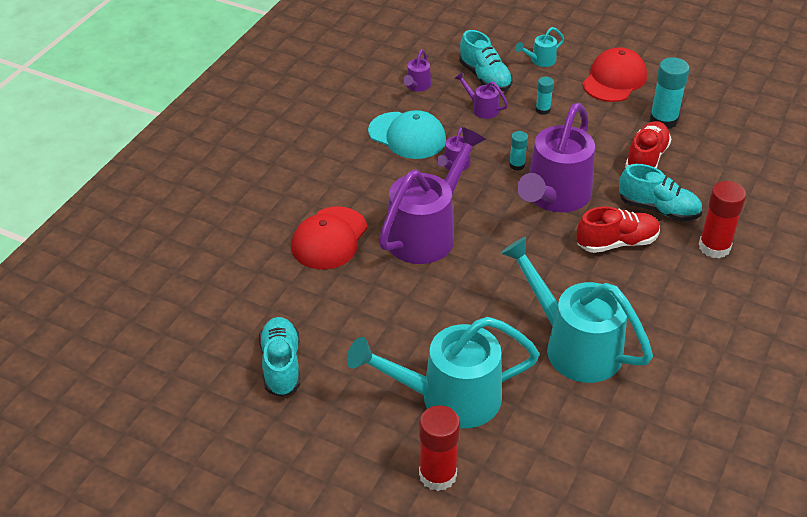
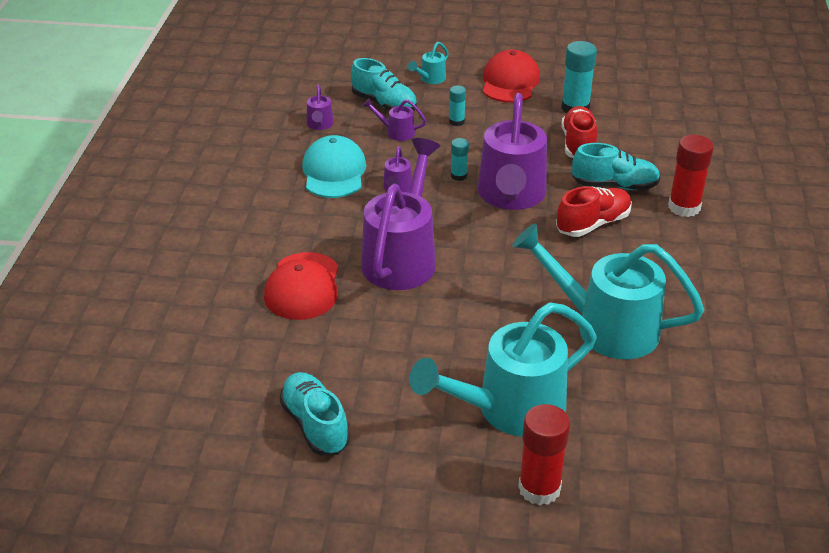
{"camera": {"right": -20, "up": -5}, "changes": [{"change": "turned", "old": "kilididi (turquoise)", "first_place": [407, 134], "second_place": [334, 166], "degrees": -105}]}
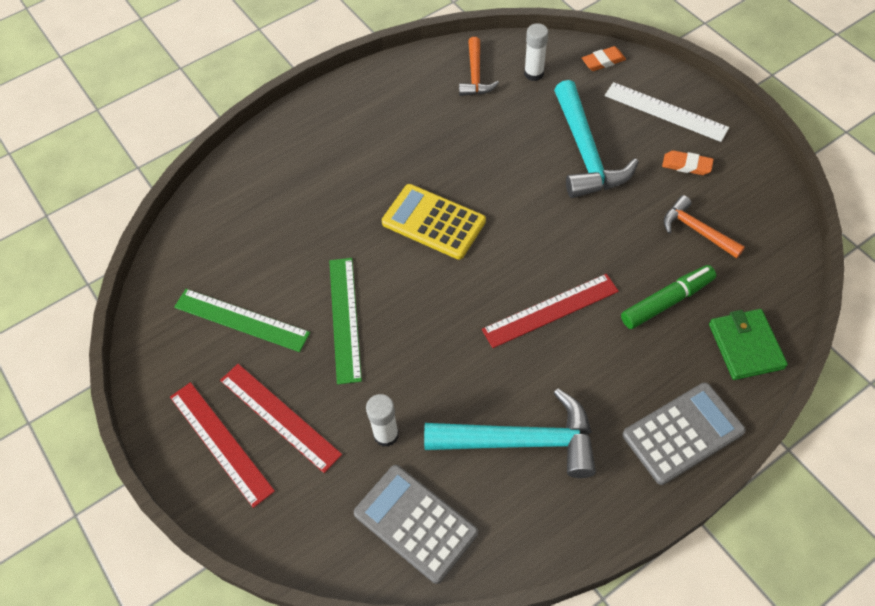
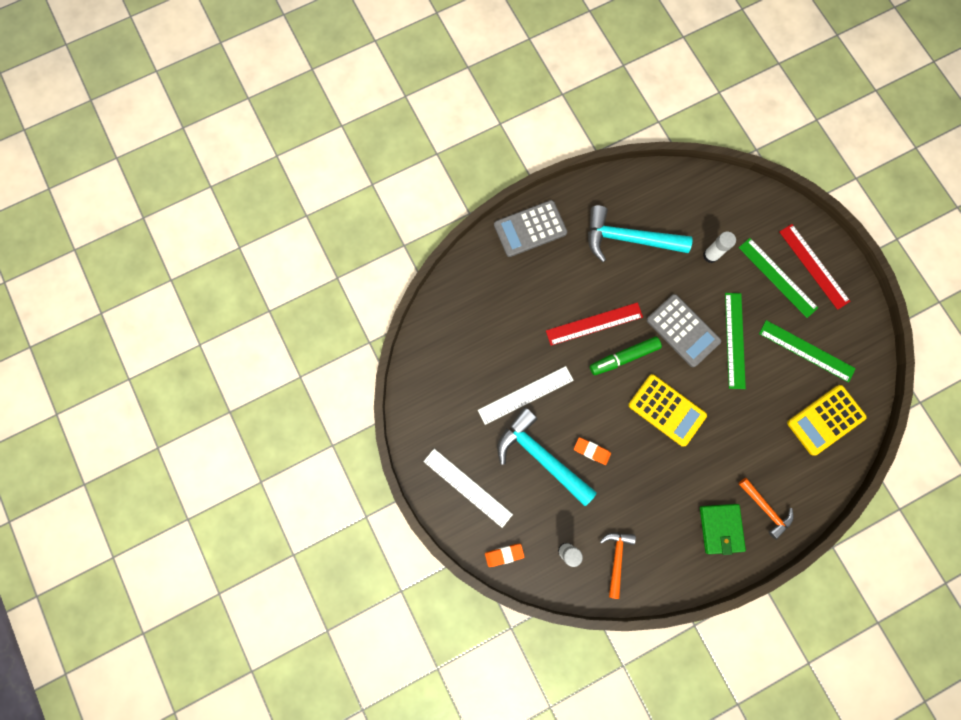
{"camera": {"right": -175, "up": 20}, "changes": [{"change": "added", "new": "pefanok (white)", "second_place": [526, 395]}, {"change": "added", "new": "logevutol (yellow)", "second_place": [827, 420]}, {"change": "moved", "old": "logevutol (grey)", "first_place": [416, 524], "second_place": [684, 330]}, {"change": "moved", "old": "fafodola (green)", "first_place": [668, 297], "second_place": [626, 356]}, {"change": "moved", "old": "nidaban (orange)", "first_place": [688, 162], "second_place": [592, 451]}, {"change": "moved", "old": "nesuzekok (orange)", "first_place": [704, 227], "second_place": [766, 509]}, {"change": "moved", "old": "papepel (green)", "first_place": [748, 344], "second_place": [723, 529]}, {"change": "recoloured", "old": "pefanok (red)", "new": "pefanok (green)", "first_place": [281, 418], "second_place": [778, 278]}, {"change": "turned", "old": "nesuzekok (turquoise)", "first_place": [596, 139], "second_place": [547, 456], "degrees": -45}]}
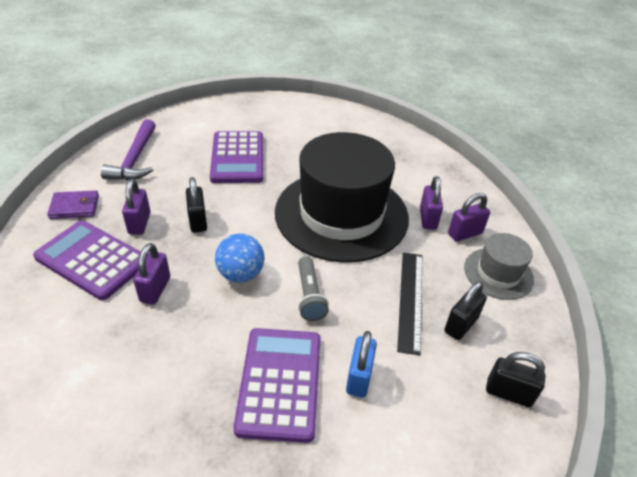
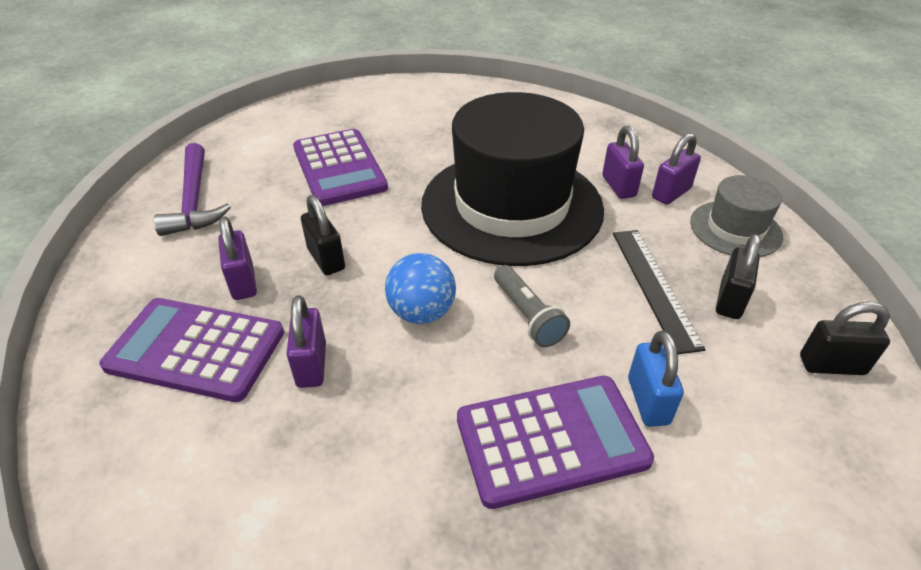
{"camera": {"right": -15, "up": 0}, "changes": [{"change": "removed", "old": "papepel (purple)", "first_place": [73, 204]}, {"change": "turned", "old": "logevutol (purple)", "first_place": [277, 385], "second_place": [555, 442], "degrees": 90}]}
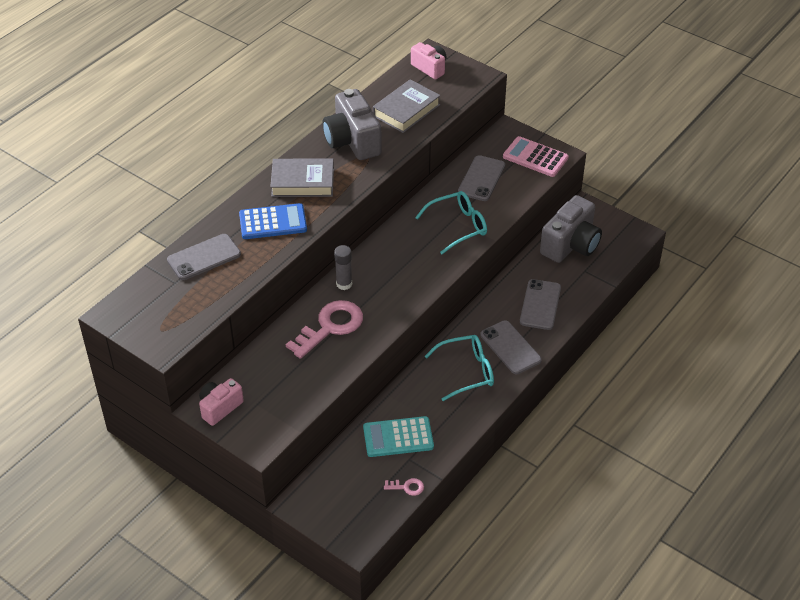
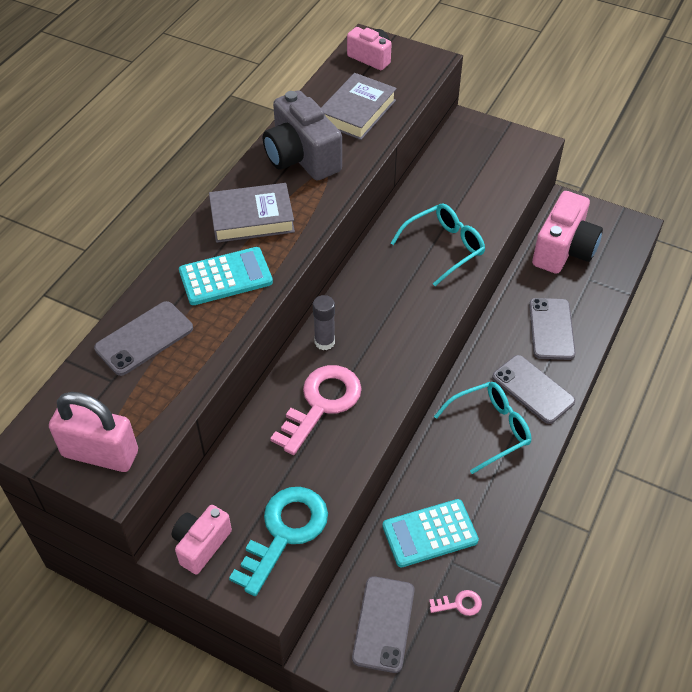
{"camera": {"right": -10, "up": 5}, "changes": [{"change": "removed", "old": "logevutol (pink)", "first_place": [536, 156]}, {"change": "added", "new": "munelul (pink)", "second_place": [93, 432]}, {"change": "added", "new": "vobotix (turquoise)", "second_place": [278, 541]}, {"change": "moved", "old": "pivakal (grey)", "first_place": [481, 178], "second_place": [383, 624]}, {"change": "recoloured", "old": "logevutol (blue)", "new": "logevutol (turquoise)", "first_place": [273, 221], "second_place": [226, 276]}, {"change": "recoloured", "old": "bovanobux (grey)", "new": "bovanobux (pink)", "first_place": [571, 229], "second_place": [567, 232]}]}
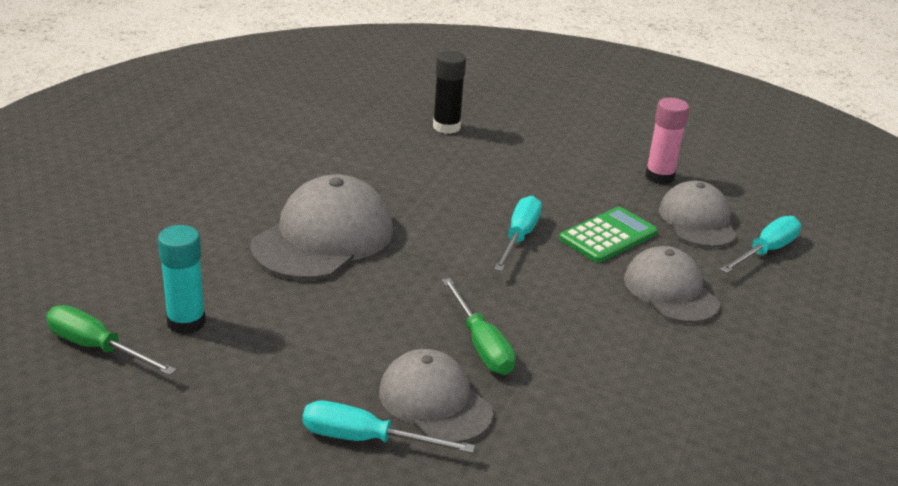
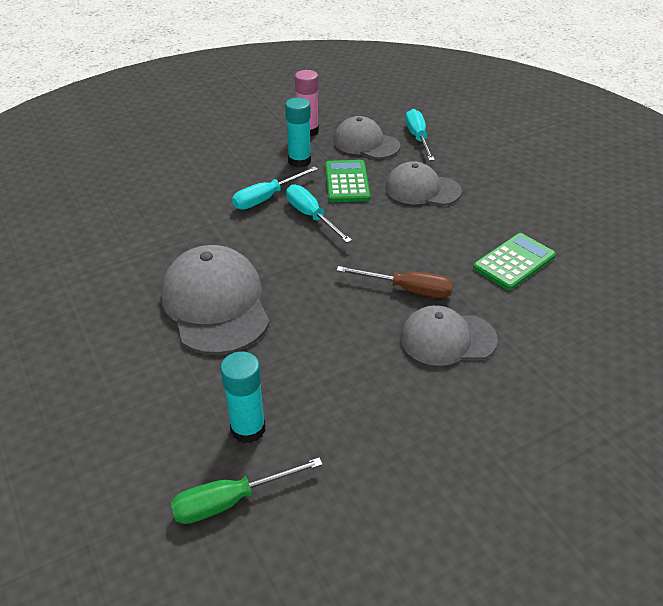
{"camera": {"right": -50, "up": 10}, "changes": [{"change": "removed", "old": "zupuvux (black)", "first_place": [449, 92]}, {"change": "added", "new": "zupuvux (turquoise)", "second_place": [298, 132]}, {"change": "added", "new": "logevutol (green)", "second_place": [514, 261]}, {"change": "moved", "old": "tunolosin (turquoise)", "first_place": [388, 427], "second_place": [275, 188]}, {"change": "recoloured", "old": "tunolosin (green)", "new": "tunolosin (brown)", "first_place": [479, 326], "second_place": [394, 282]}]}
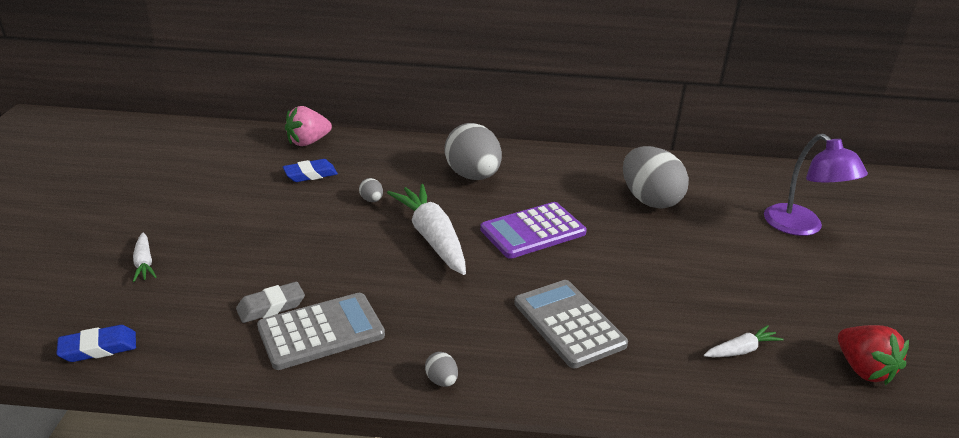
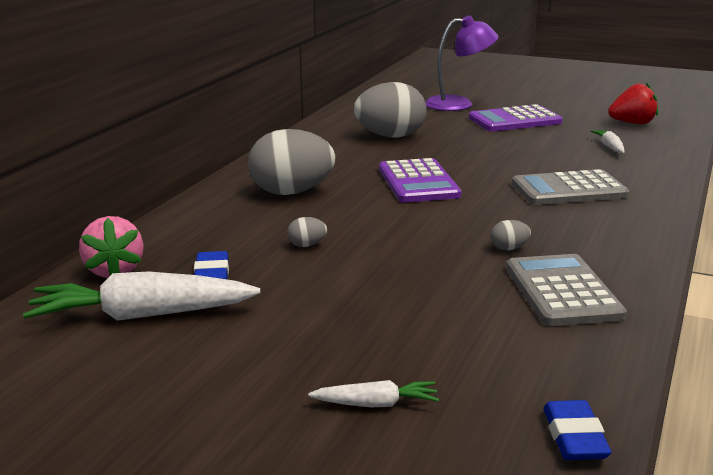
{"camera": {"right": -70, "up": -10}, "changes": [{"change": "removed", "old": "nidaban (grey)", "first_place": [270, 302]}, {"change": "added", "new": "logevutol (purple)", "second_place": [515, 117]}, {"change": "moved", "old": "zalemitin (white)", "first_place": [426, 229], "second_place": [141, 296]}, {"change": "moved", "old": "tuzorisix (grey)", "first_place": [441, 369], "second_place": [511, 235]}]}
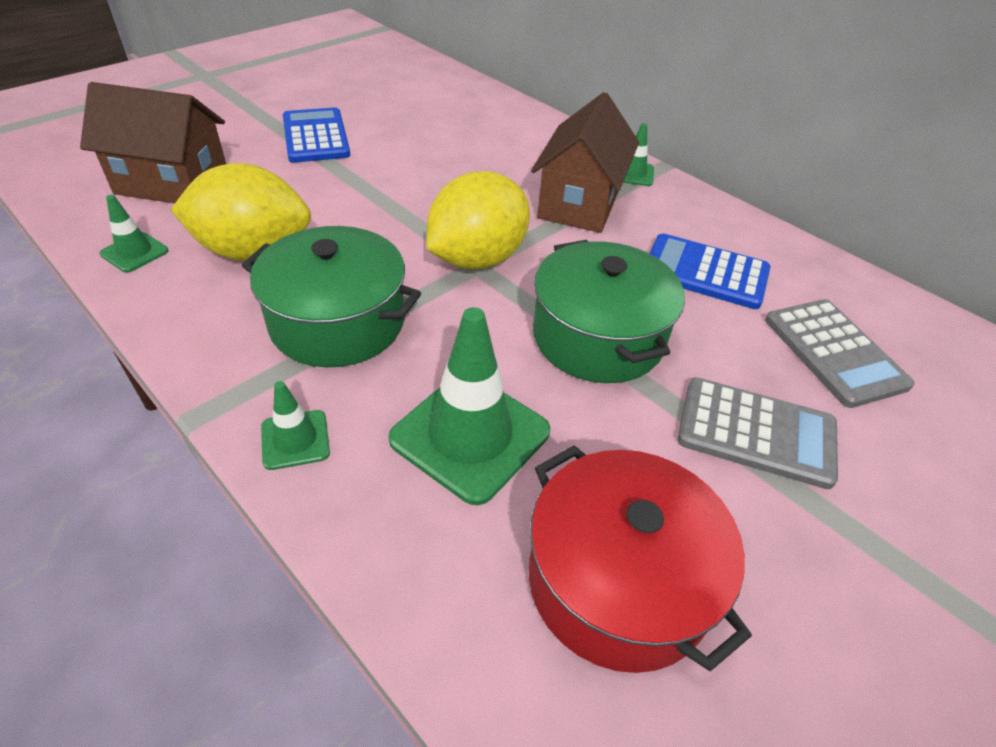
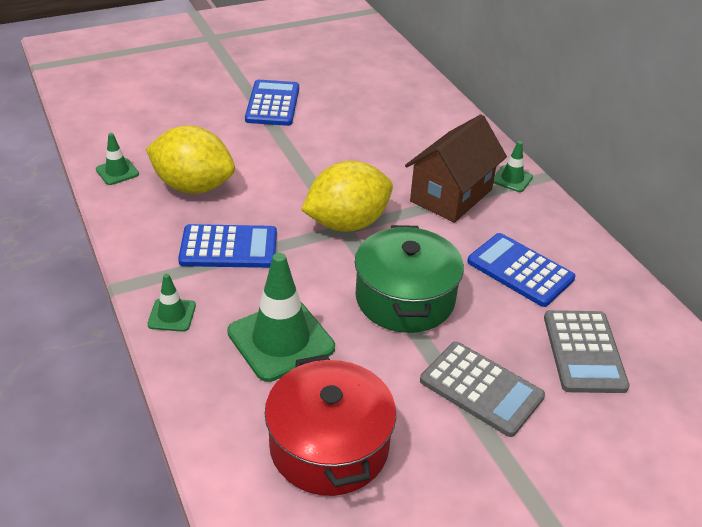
{"camera": {"right": 20, "up": -5}, "changes": [{"change": "removed", "old": "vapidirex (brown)", "first_place": [153, 142]}, {"change": "replaced", "old": "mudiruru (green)", "new": "logevutol (blue)", "first_place": [331, 296], "second_place": [227, 246]}]}
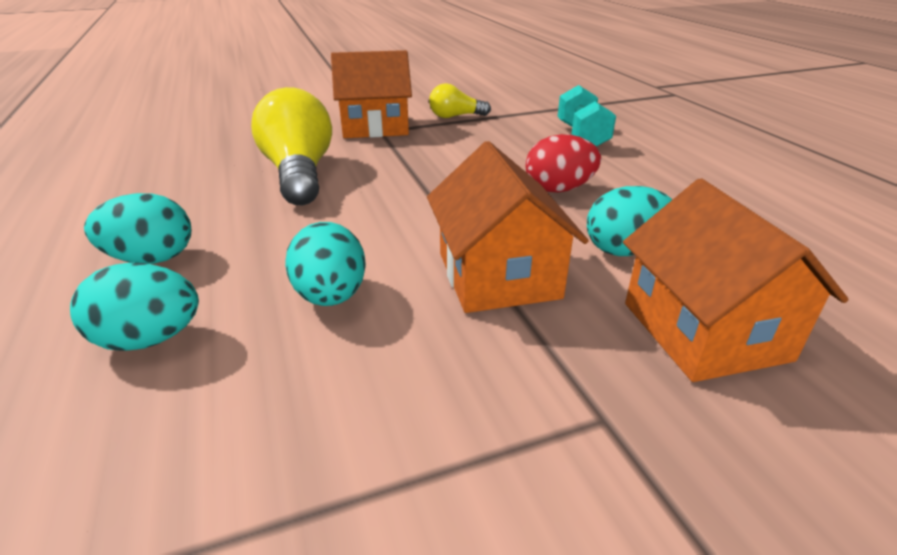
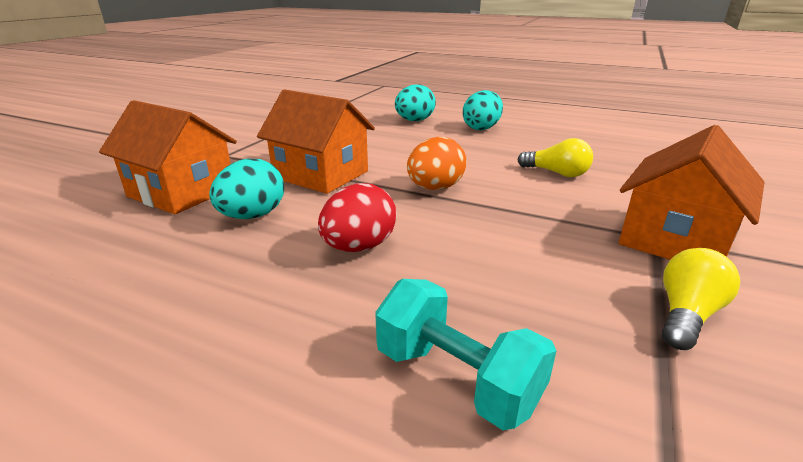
{"camera": {"right": 135, "up": -5}, "changes": [{"change": "removed", "old": "tuzorisix (turquoise)", "first_place": [325, 264]}, {"change": "added", "new": "tuzorisix (orange)", "second_place": [437, 163]}, {"change": "resized", "old": "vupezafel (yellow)", "first_place": [291, 146], "second_place": [555, 157], "factor": 0.53}]}
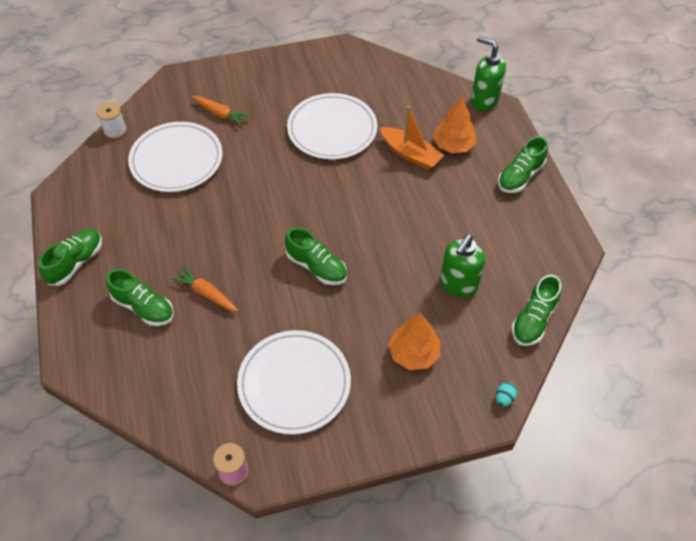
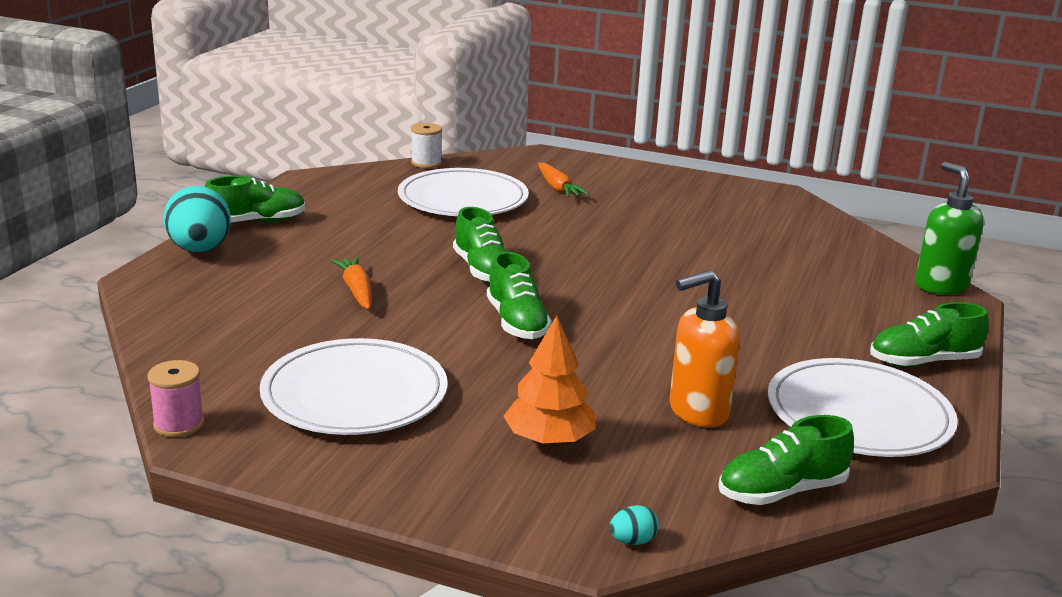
{"camera": {"right": 35, "up": -30}, "changes": [{"change": "removed", "old": "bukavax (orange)", "first_place": [412, 138]}, {"change": "removed", "old": "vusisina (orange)", "first_place": [454, 125]}, {"change": "added", "new": "tuzorisix (turquoise)", "second_place": [197, 219]}, {"change": "moved", "old": "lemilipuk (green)", "first_place": [139, 297], "second_place": [480, 245]}, {"change": "moved", "old": "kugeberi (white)", "first_place": [332, 126], "second_place": [863, 407]}, {"change": "recoloured", "old": "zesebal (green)", "new": "zesebal (orange)", "first_place": [462, 266], "second_place": [705, 349]}]}
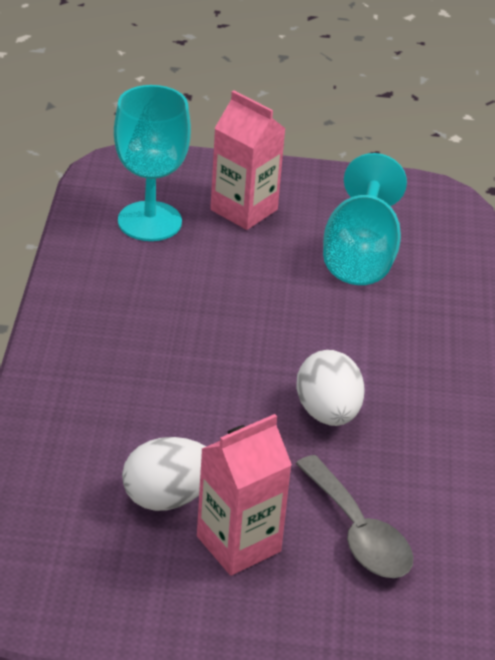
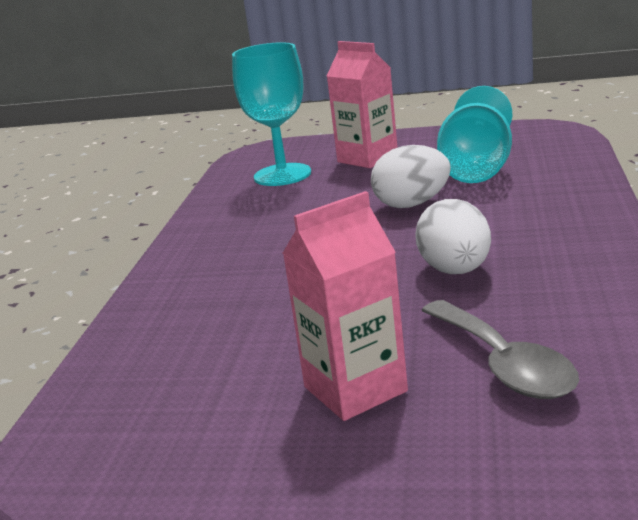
{"camera": {"right": 10, "up": -15}, "changes": [{"change": "moved", "old": "tuzorisix (white)", "first_place": [164, 474], "second_place": [411, 176]}]}
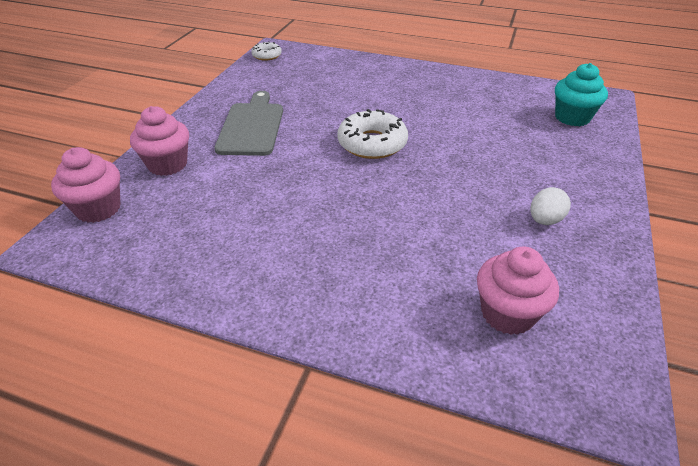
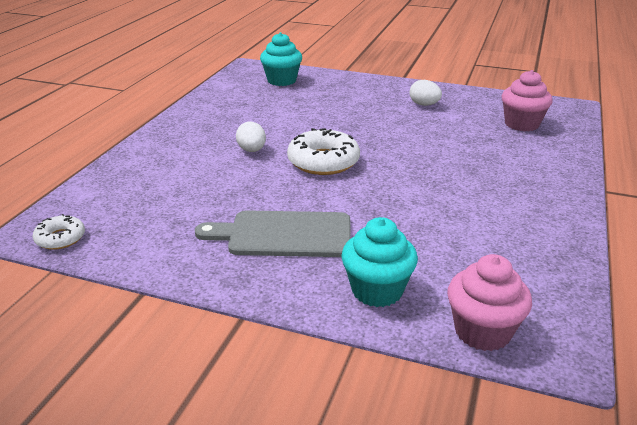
{"camera": {"right": -90, "up": -10}, "changes": [{"change": "added", "new": "tuzorisix (white)", "second_place": [251, 137]}, {"change": "recoloured", "old": "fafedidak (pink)", "new": "fafedidak (turquoise)", "first_place": [159, 141], "second_place": [379, 262]}]}
